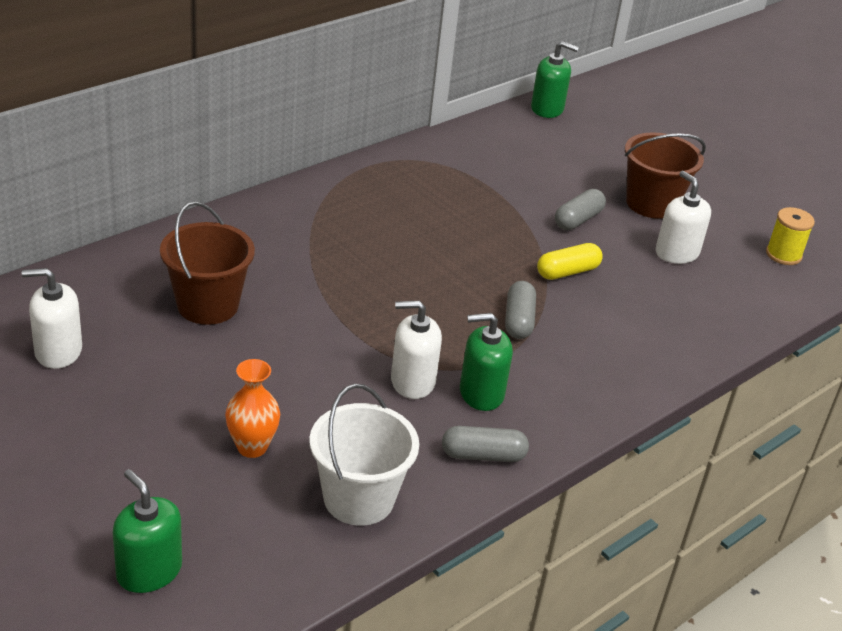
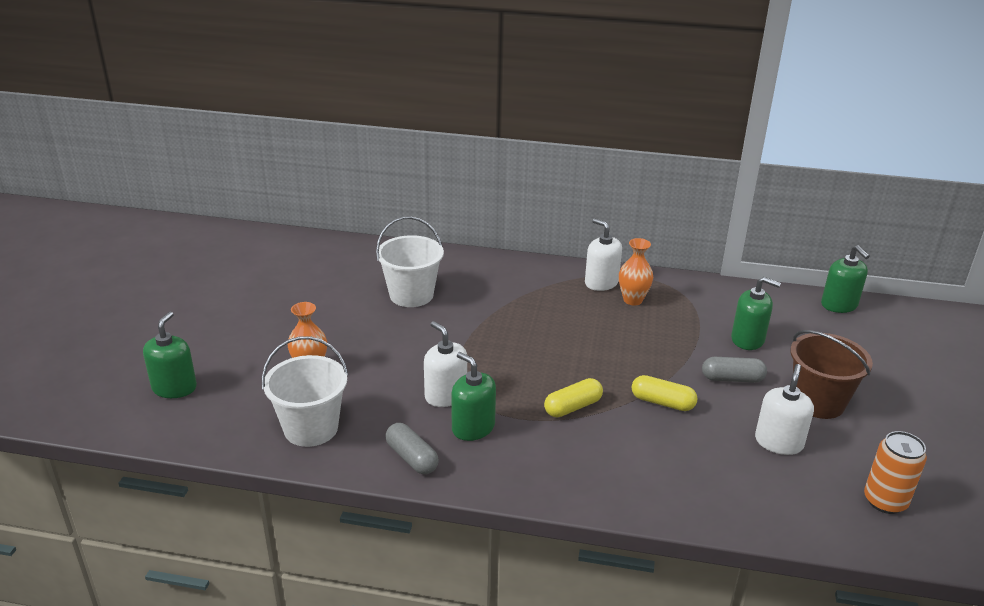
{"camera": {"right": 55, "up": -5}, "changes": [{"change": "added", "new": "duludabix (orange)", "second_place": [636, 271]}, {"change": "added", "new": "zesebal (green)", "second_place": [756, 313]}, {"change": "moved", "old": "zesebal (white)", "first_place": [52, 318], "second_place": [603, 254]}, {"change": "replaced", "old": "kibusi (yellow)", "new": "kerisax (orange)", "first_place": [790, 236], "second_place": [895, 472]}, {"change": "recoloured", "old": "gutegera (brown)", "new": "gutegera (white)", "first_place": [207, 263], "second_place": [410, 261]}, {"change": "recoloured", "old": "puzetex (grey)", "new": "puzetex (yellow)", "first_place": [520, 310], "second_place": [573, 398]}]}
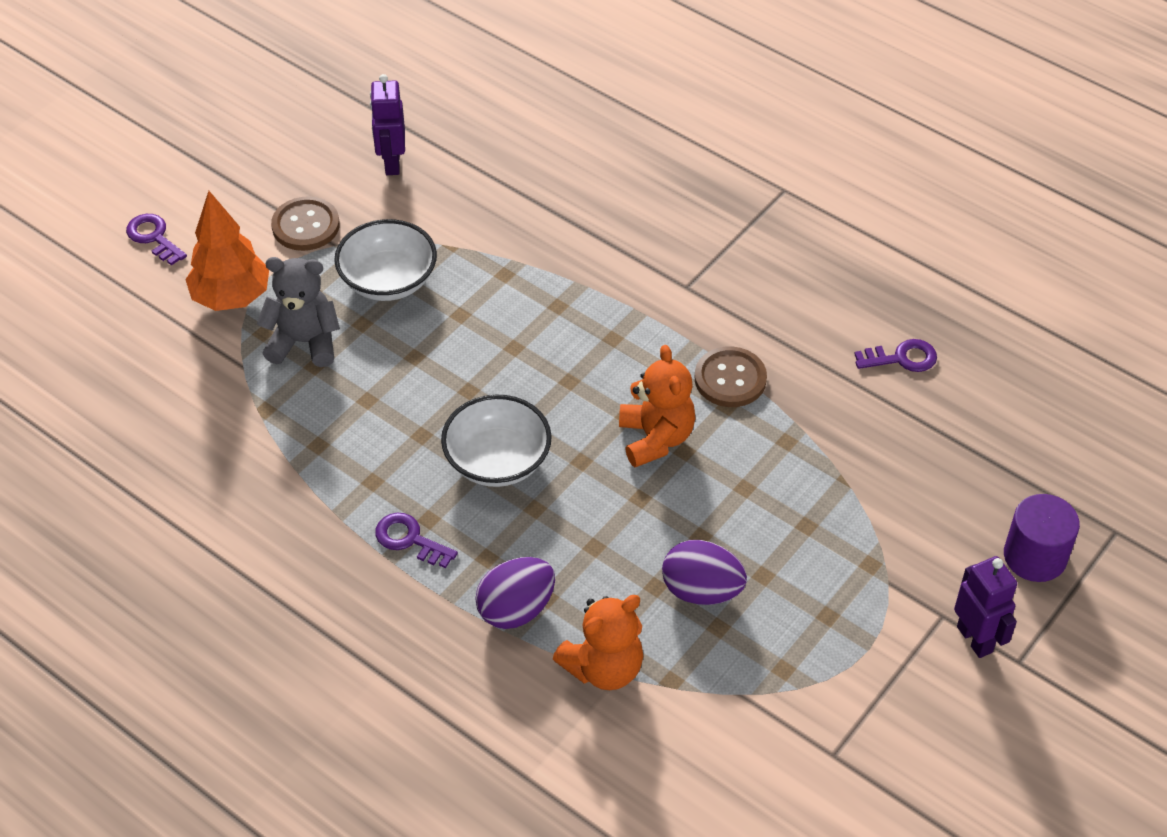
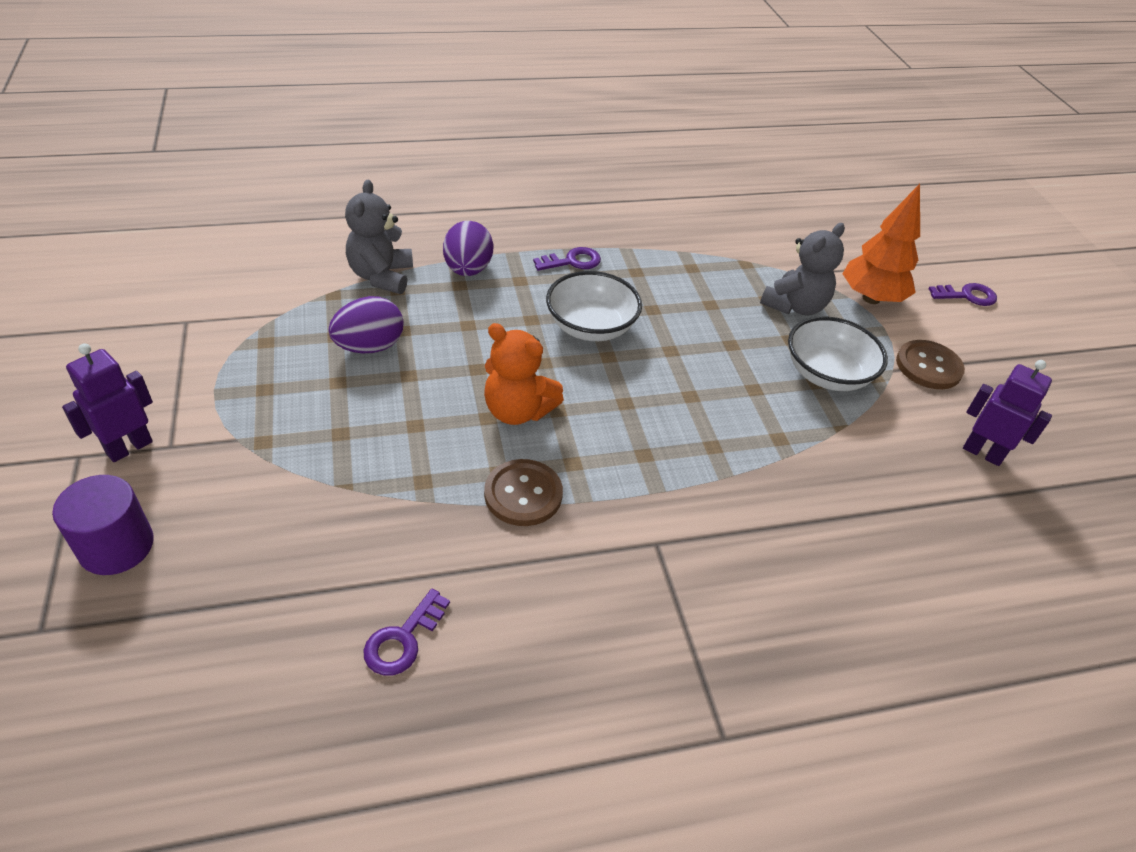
{"camera": {"right": 125, "up": -5}, "changes": [{"change": "recoloured", "old": "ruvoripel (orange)", "new": "ruvoripel (grey)", "first_place": [598, 642], "second_place": [379, 237]}, {"change": "turned", "old": "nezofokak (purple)", "first_place": [985, 607], "second_place": [107, 402], "degrees": 120}]}
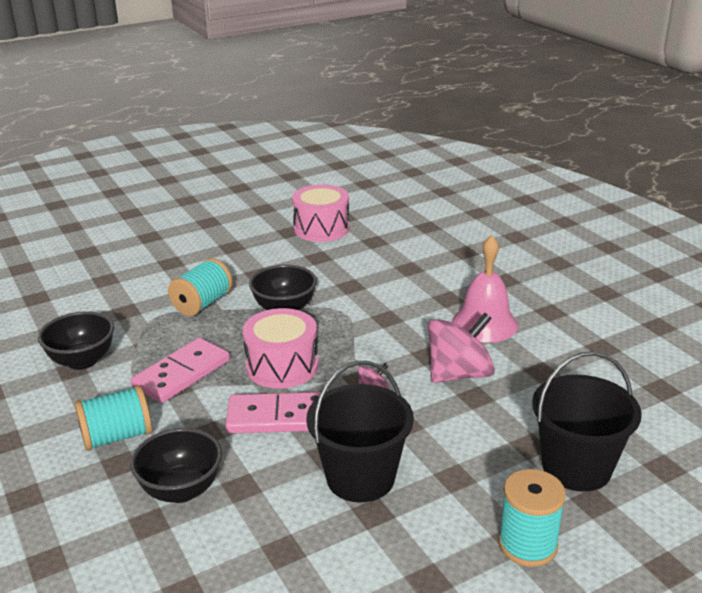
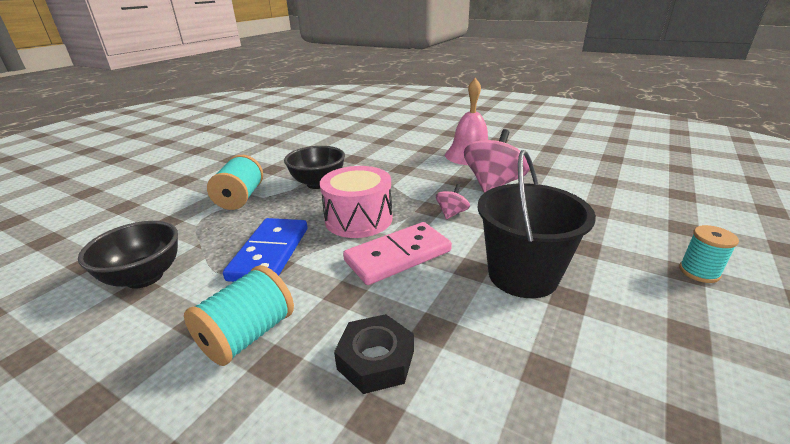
{"camera": {"right": -30, "up": 0}, "changes": [{"change": "removed", "old": "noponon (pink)", "first_place": [321, 213]}, {"change": "removed", "old": "gutegera (black)", "first_place": [587, 421]}, {"change": "replaced", "old": "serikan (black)", "new": "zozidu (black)", "first_place": [176, 465], "second_place": [374, 354]}, {"change": "recoloured", "old": "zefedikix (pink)", "new": "zefedikix (blue)", "first_place": [180, 370], "second_place": [265, 250]}, {"change": "resized", "old": "kibusi (turquoise)", "first_place": [532, 518], "second_place": [709, 254], "factor": 0.66}]}
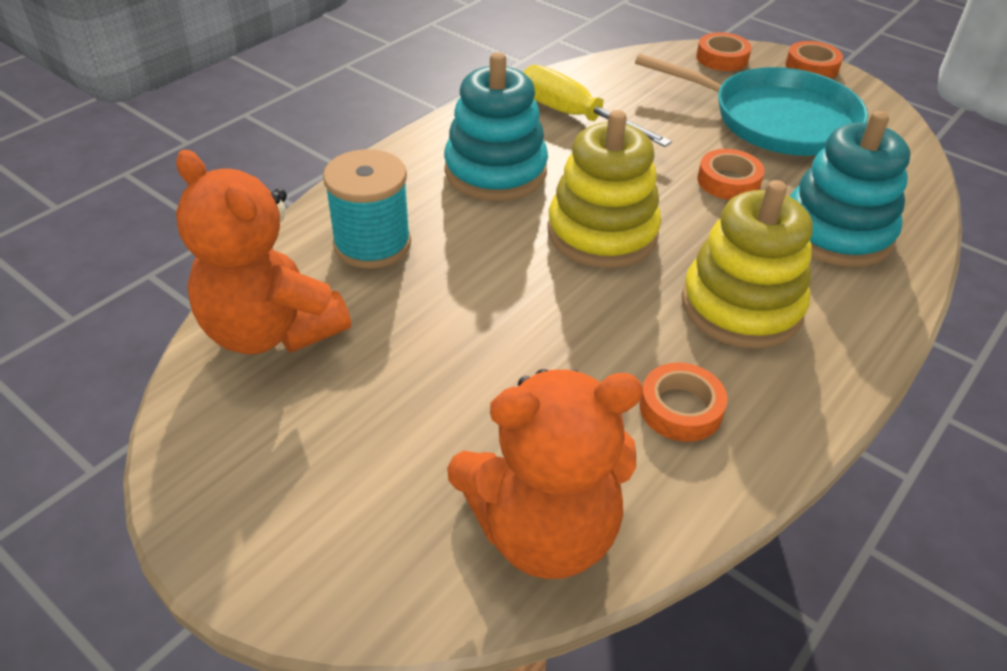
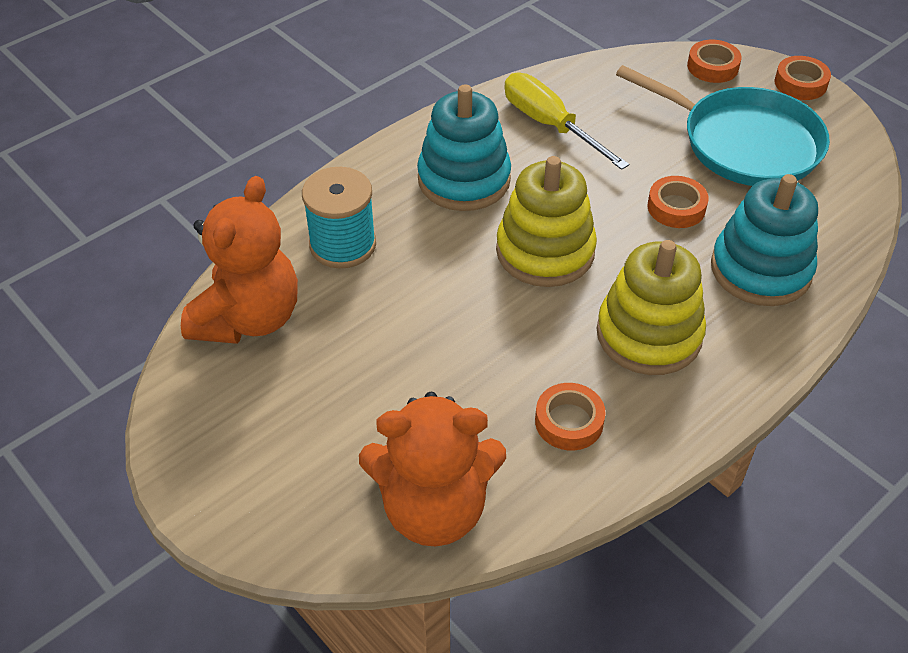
{"camera": {"right": 10, "up": 5}, "changes": [{"change": "turned", "old": "ruvoripel (orange)", "first_place": [263, 252], "second_place": [239, 260], "degrees": -120}]}
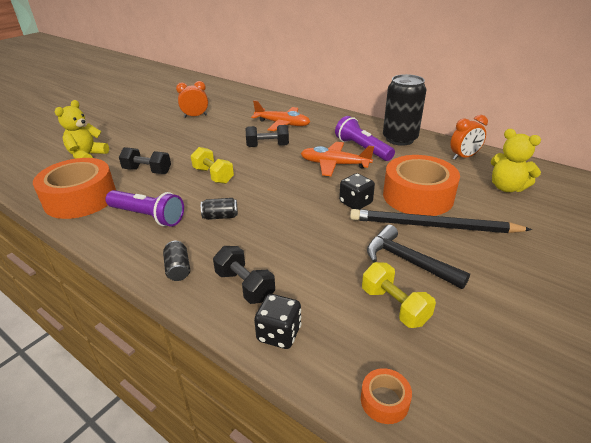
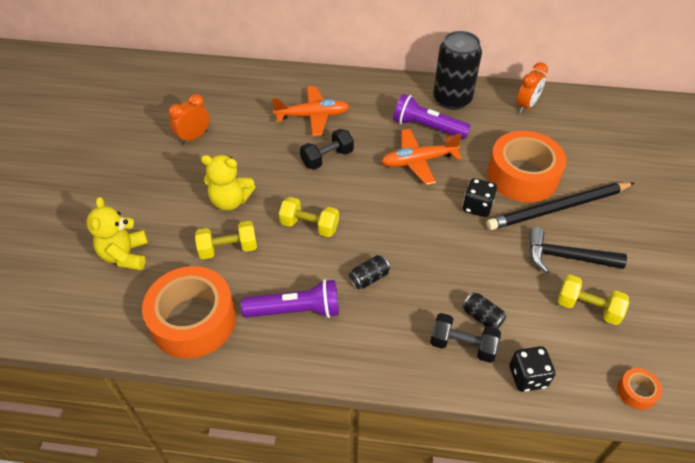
{"camera": {"right": -30, "up": 15}, "changes": [{"change": "moved", "old": "kerisax (black)", "first_place": [176, 261], "second_place": [484, 310]}, {"change": "moved", "old": "ruvoripel (yellow)", "first_place": [516, 160], "second_place": [228, 182]}, {"change": "recoloured", "old": "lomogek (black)", "new": "lomogek (yellow)", "first_place": [145, 160], "second_place": [226, 240]}]}
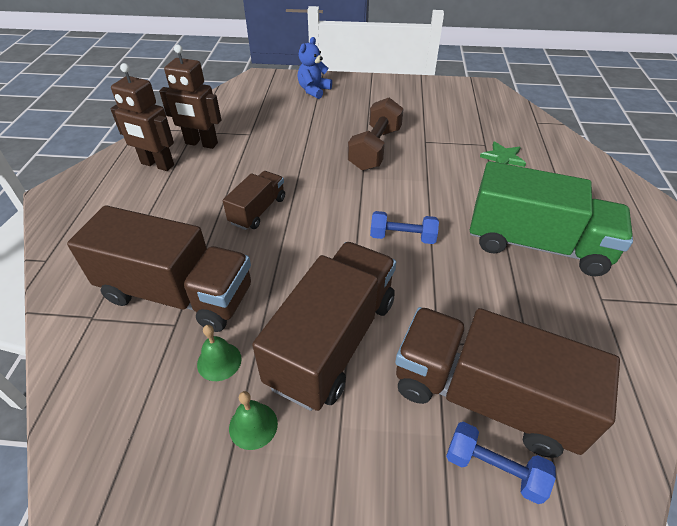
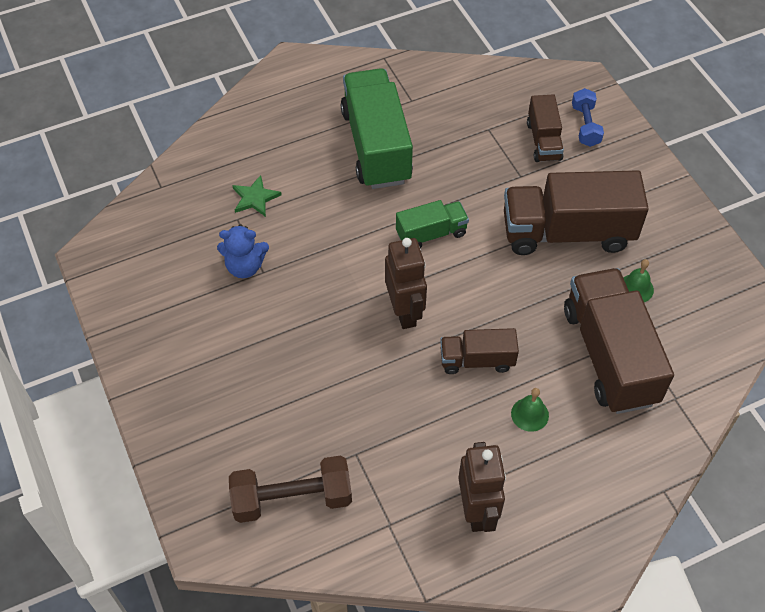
{"camera": {"right": -120, "up": 10}, "changes": [{"change": "moved", "old": "nezofokak (brown)", "first_place": [190, 97], "second_place": [406, 283]}, {"change": "moved", "old": "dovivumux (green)", "first_place": [253, 420], "second_place": [530, 410]}, {"change": "moved", "old": "ruvoripel (blue)", "first_place": [314, 68], "second_place": [243, 251]}, {"change": "moved", "old": "lomogek (brown)", "first_place": [376, 134], "second_place": [290, 489]}, {"change": "replaced", "old": "lomogek (blue)", "new": "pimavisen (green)", "first_place": [404, 227], "second_place": [432, 224]}, {"change": "resized", "old": "pimavisen (brown)", "first_place": [507, 382], "second_place": [545, 128], "factor": 0.53}]}
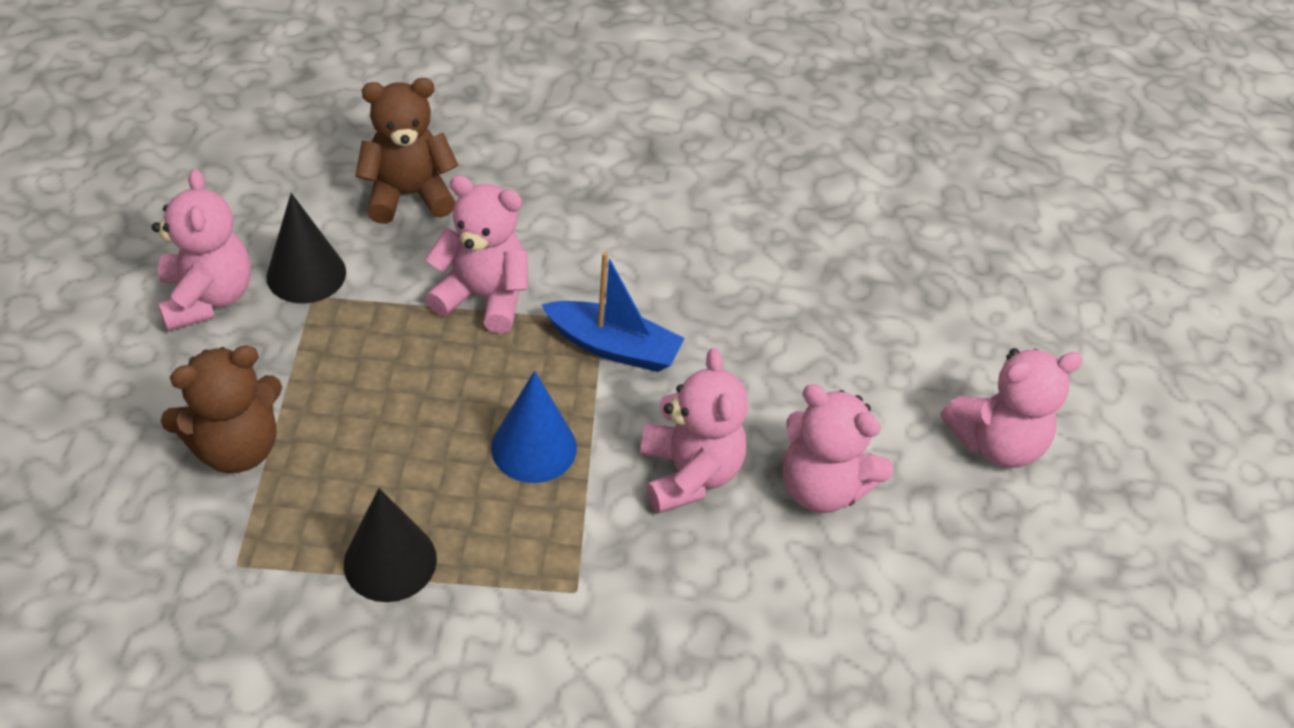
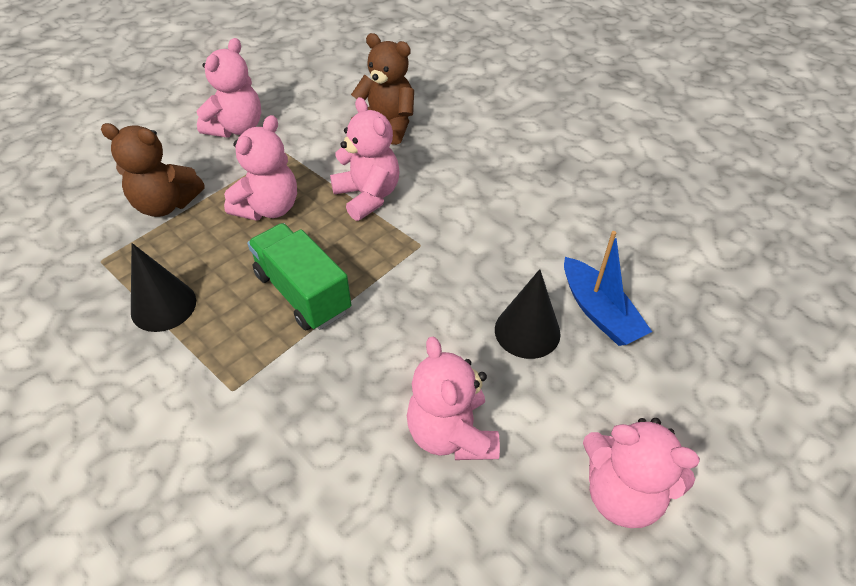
{"camera": {"right": 45, "up": 0}, "changes": [{"change": "moved", "old": "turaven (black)", "first_place": [306, 248], "second_place": [528, 314]}, {"change": "moved", "old": "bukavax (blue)", "first_place": [612, 312], "second_place": [608, 288]}, {"change": "moved", "old": "ruvoripel (pink)", "first_place": [694, 430], "second_place": [260, 168]}, {"change": "replaced", "old": "turaven (blue)", "new": "pimavisen (green)", "first_place": [534, 427], "second_place": [299, 276]}]}
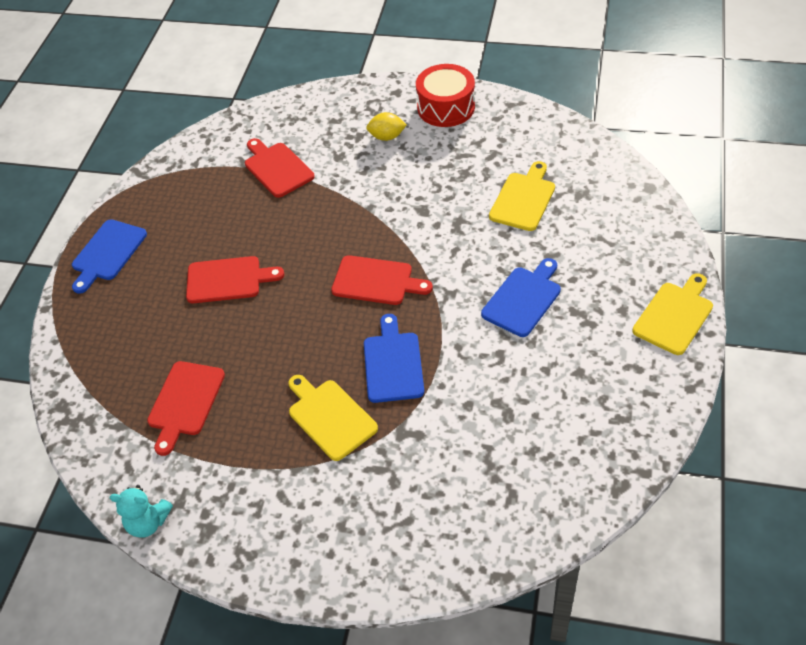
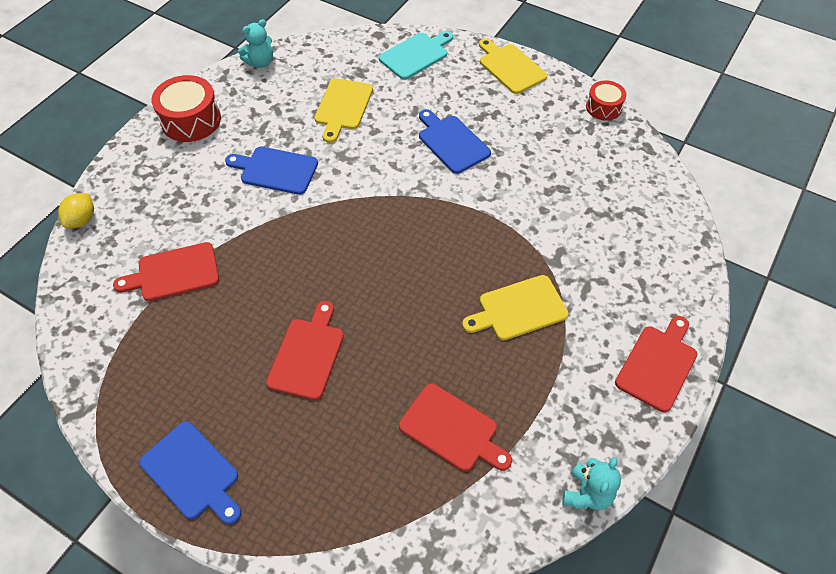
{"camera": {"right": -75, "up": 5}, "changes": [{"change": "added", "new": "ruvoripel (turquoise)", "second_place": [255, 43]}, {"change": "added", "new": "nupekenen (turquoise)", "second_place": [416, 55]}, {"change": "added", "new": "noponon (red)", "second_place": [606, 100]}, {"change": "moved", "old": "nupekenen (red)", "first_place": [382, 280], "second_place": [656, 364]}, {"change": "moved", "old": "nupekenen (blue)", "first_place": [394, 358], "second_place": [271, 171]}, {"change": "moved", "old": "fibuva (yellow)", "first_place": [386, 126], "second_place": [76, 210]}, {"change": "turned", "old": "nupekenen (yellow)", "first_place": [522, 196], "second_place": [343, 110], "degrees": -120}]}
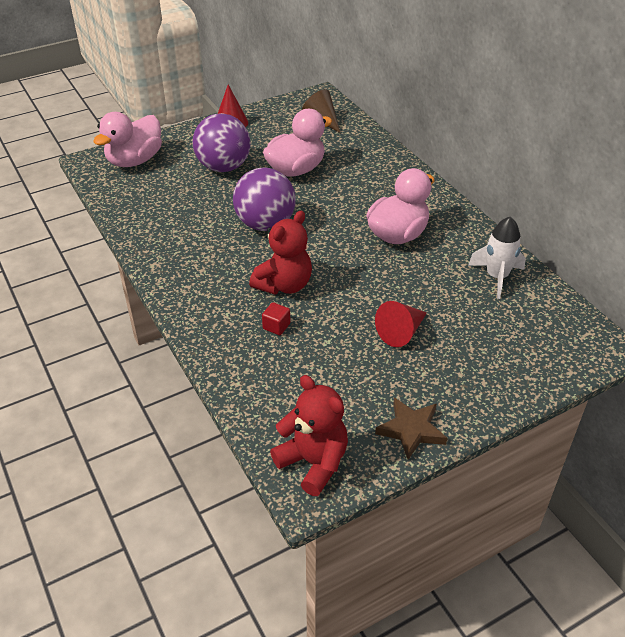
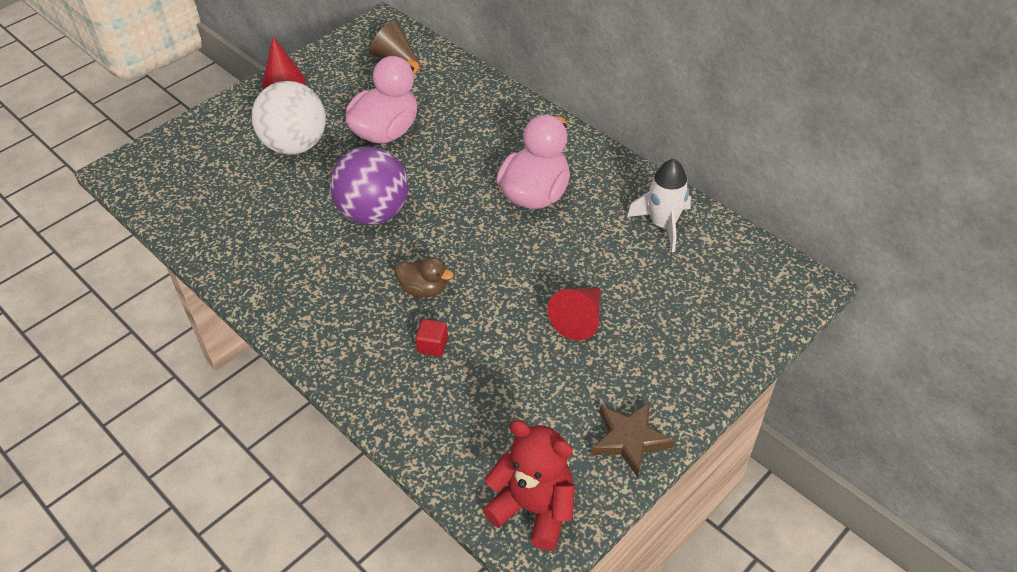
{"camera": {"right": -15, "up": 5}, "changes": [{"change": "removed", "old": "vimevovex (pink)", "first_place": [127, 139]}, {"change": "replaced", "old": "ruvoripel (red)", "new": "vimevovex (brown)", "first_place": [280, 253], "second_place": [424, 277]}, {"change": "recoloured", "old": "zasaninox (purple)", "new": "zasaninox (white)", "first_place": [222, 142], "second_place": [288, 118]}]}
